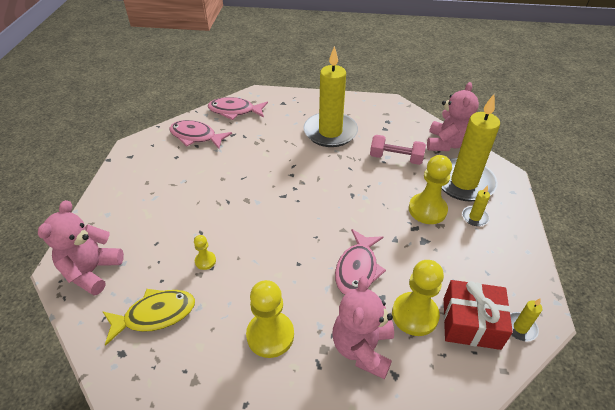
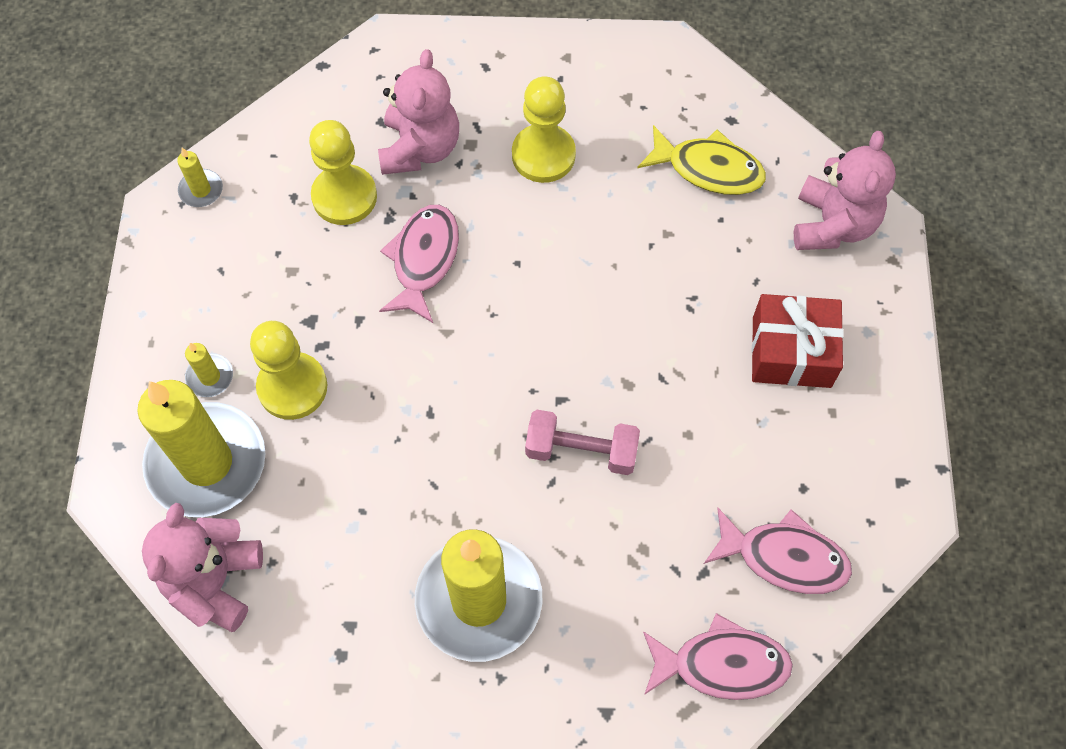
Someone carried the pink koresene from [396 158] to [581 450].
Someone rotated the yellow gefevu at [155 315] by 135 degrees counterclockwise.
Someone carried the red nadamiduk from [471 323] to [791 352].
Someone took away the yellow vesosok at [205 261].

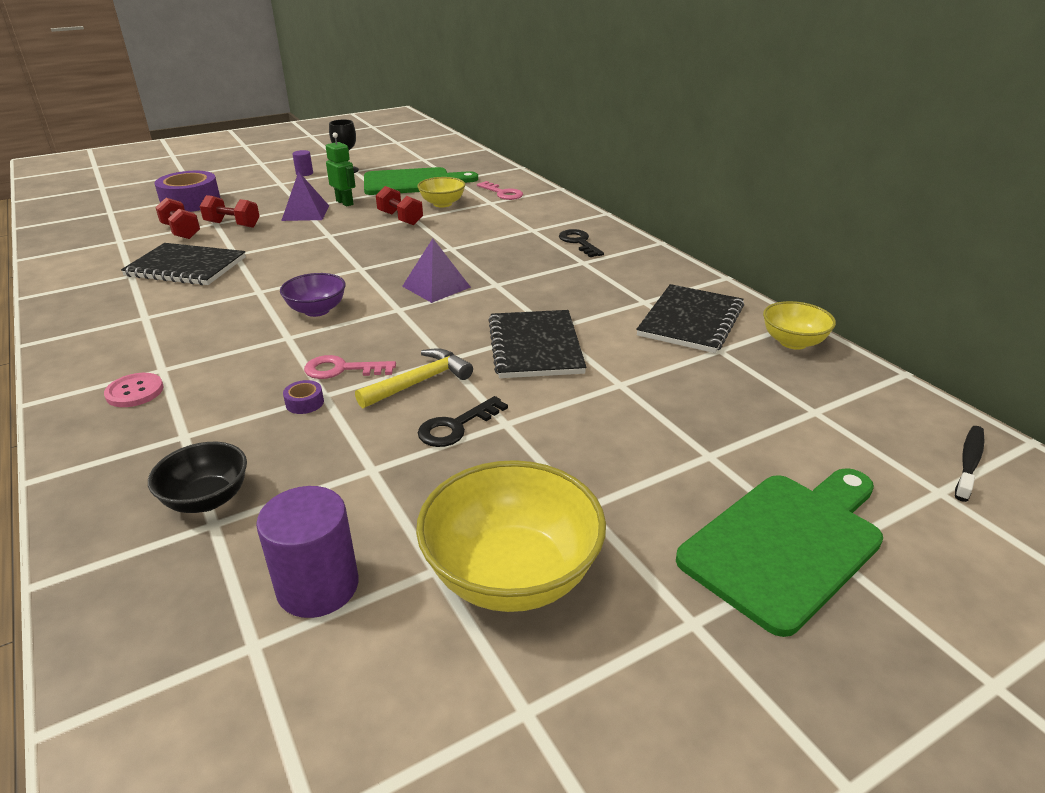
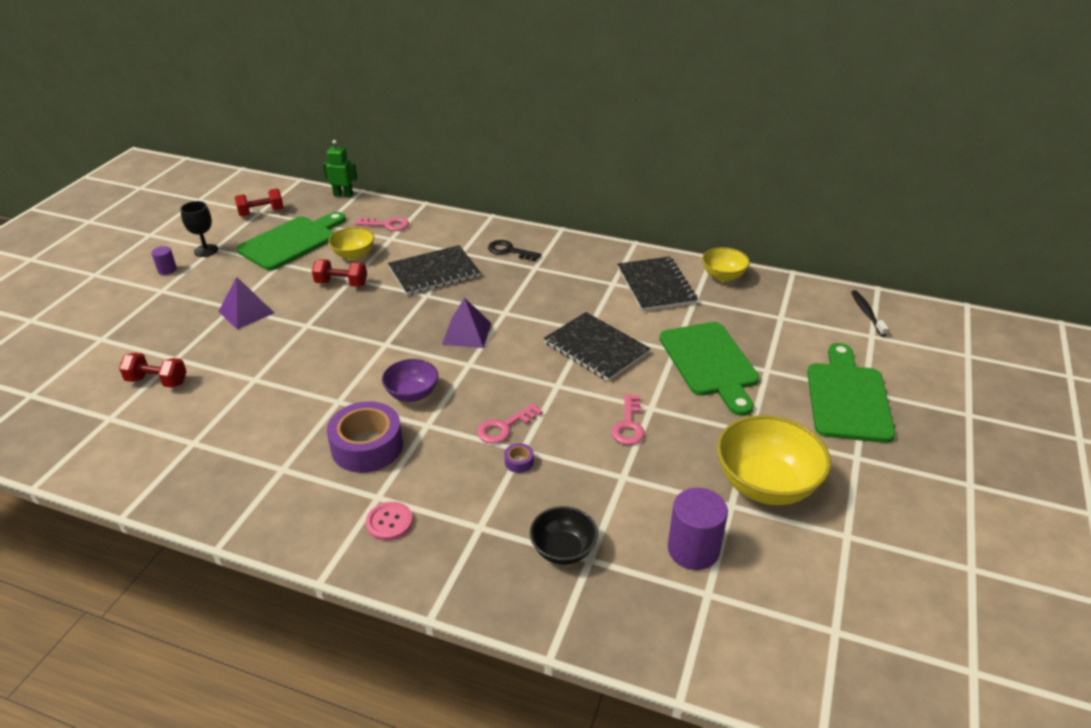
Someone carried the red koresene from [232 225] to [261 212].
Someone carried the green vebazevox from [345 203] to [343 195].
Someone carried the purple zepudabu from [191 202] to [367 446].
Someone carried the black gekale from [186 267] to [434 272].
Someone repainted the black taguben at [456 426], which became the pink taguben at [628 425].
Someone put down the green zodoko at [710 363].
Someone took away the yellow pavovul at [420 382].

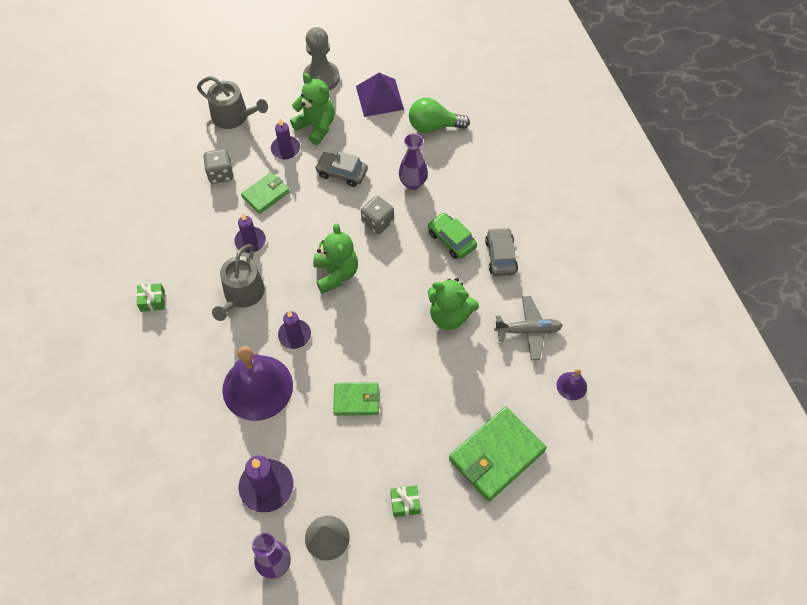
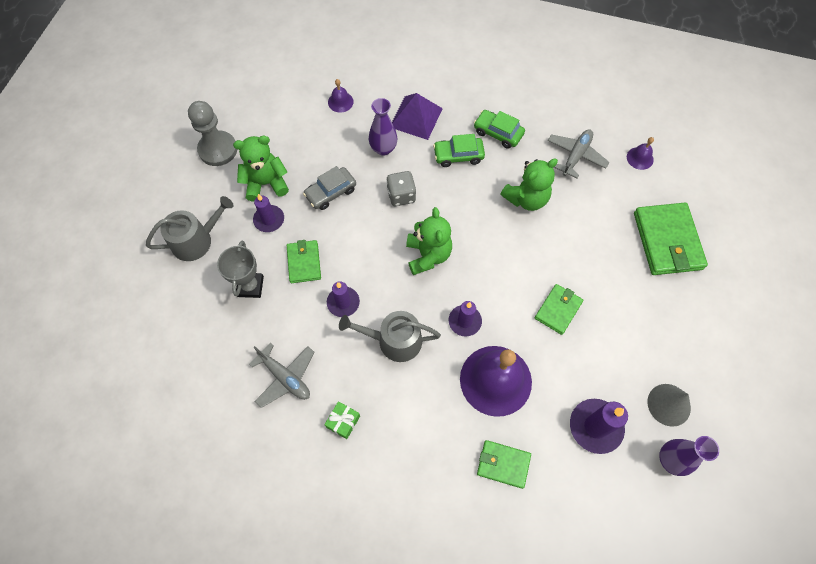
Someone swapped the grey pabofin at [220 173] for the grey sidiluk at [250 286].
Someone put down the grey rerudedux at [285 377].
Someone swapped the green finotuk at [434 126] for the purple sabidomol at [340 102].
Someone rotated the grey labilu at [242 295] by 135 degrees clockwise.
Someone carried the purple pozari from [379 97] to [416 117].
Someone rotated the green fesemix at [336 274] by 60 degrees clockwise.
Someone repainted the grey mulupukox at [500 256], which became the green mulupukox at [498 133].
Someone put down the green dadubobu at [503 464].
Someone took away the green nadamiduk at [405 503].

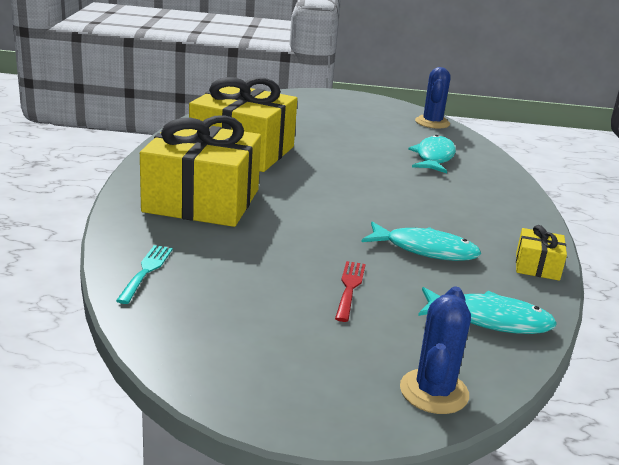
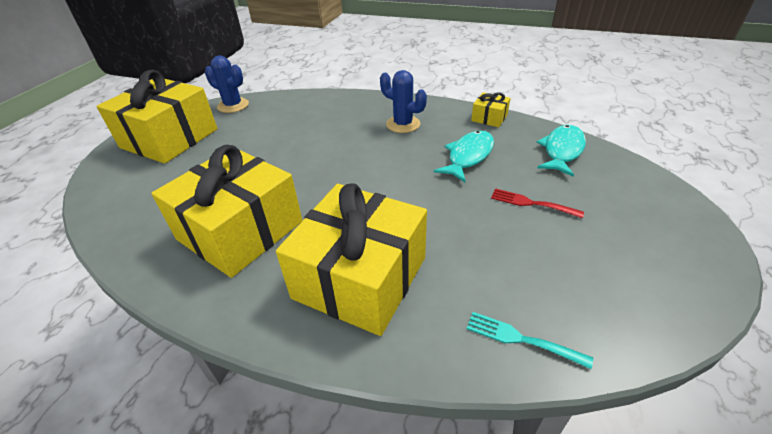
Someone put down the yellow nadamiduk at [169 138].
Someone carried the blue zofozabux from [434 391] to [403 124].
Someone took away the turquoise gefevu at [434 157].

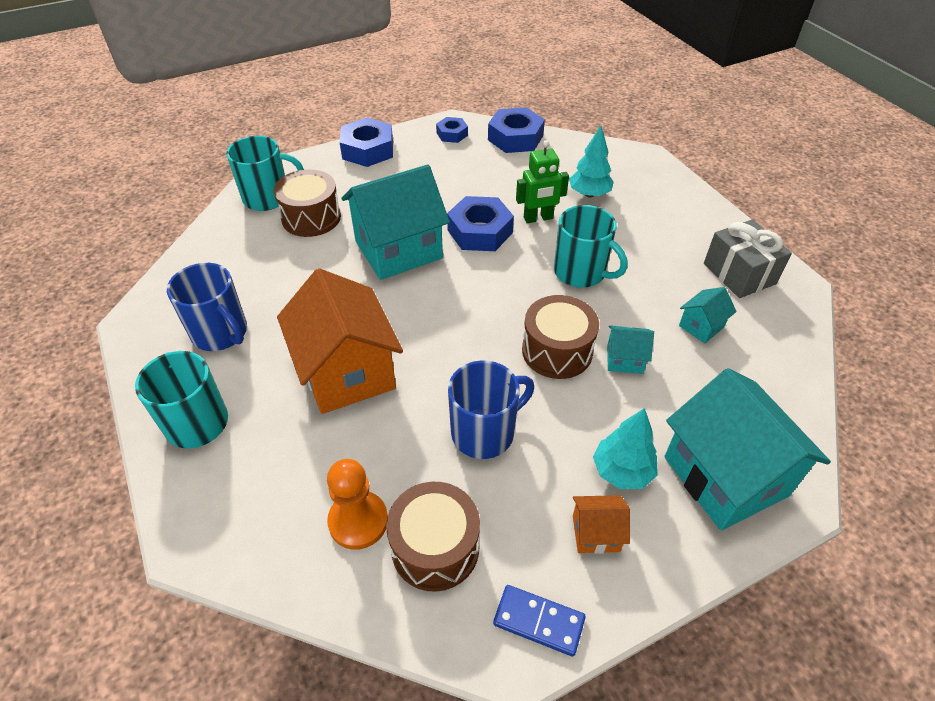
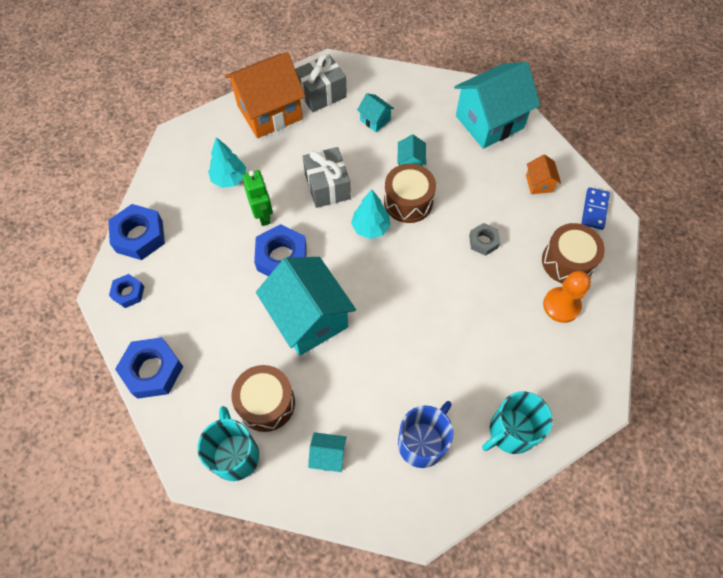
Someone carried the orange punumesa from [347 372] to [269 112].
Someone swapped the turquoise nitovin at [580 272] for the grey nadamiduk at [327 186].
Someone put down the turquoise punumesa at [328 456].
Someone carried the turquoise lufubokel from [622 471] to [370 227].
Someone swapped the blue nitovin at [484 432] for the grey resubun at [483 241].

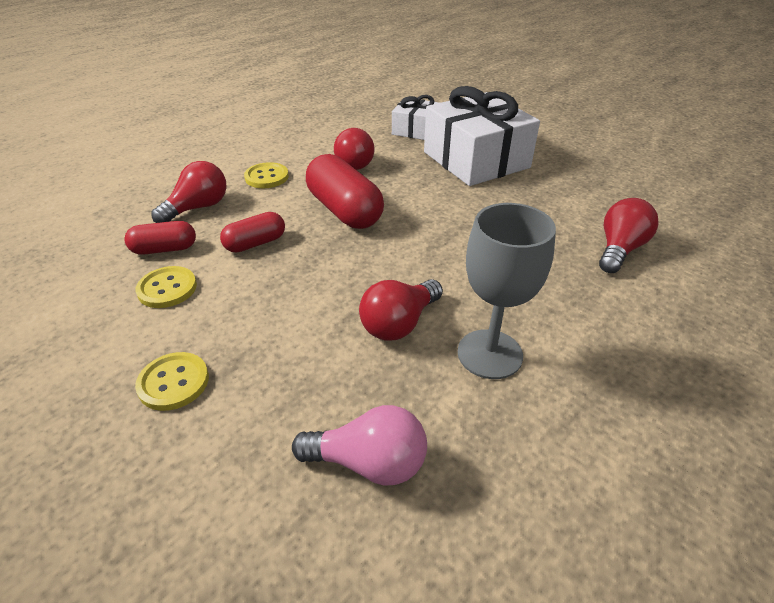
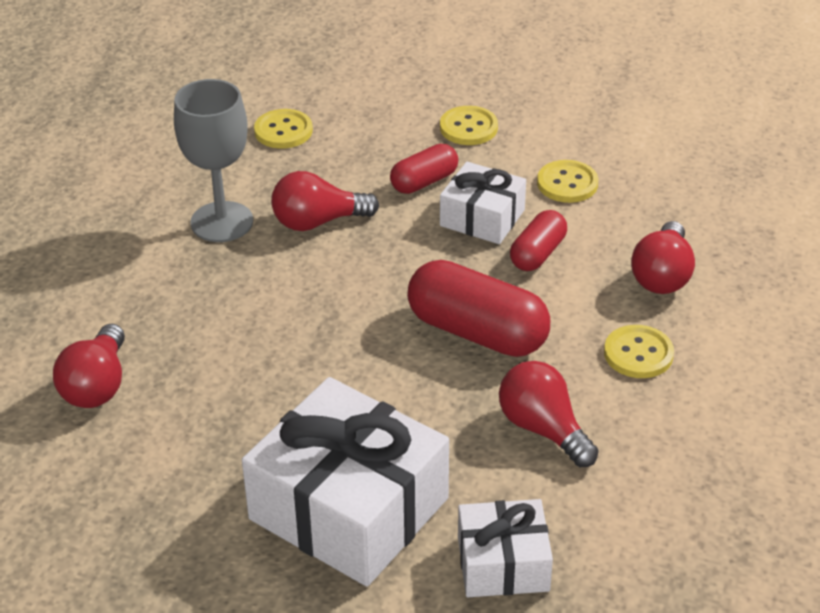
Someone swapped the pink finotuk at [369 463] for the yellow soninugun at [283 131].
Someone rotated the red finotuk at [399 323] by 120 degrees counterclockwise.
Someone carried the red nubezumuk from [164 249] to [424 182].
Someone put down the white nadamiduk at [482 218].

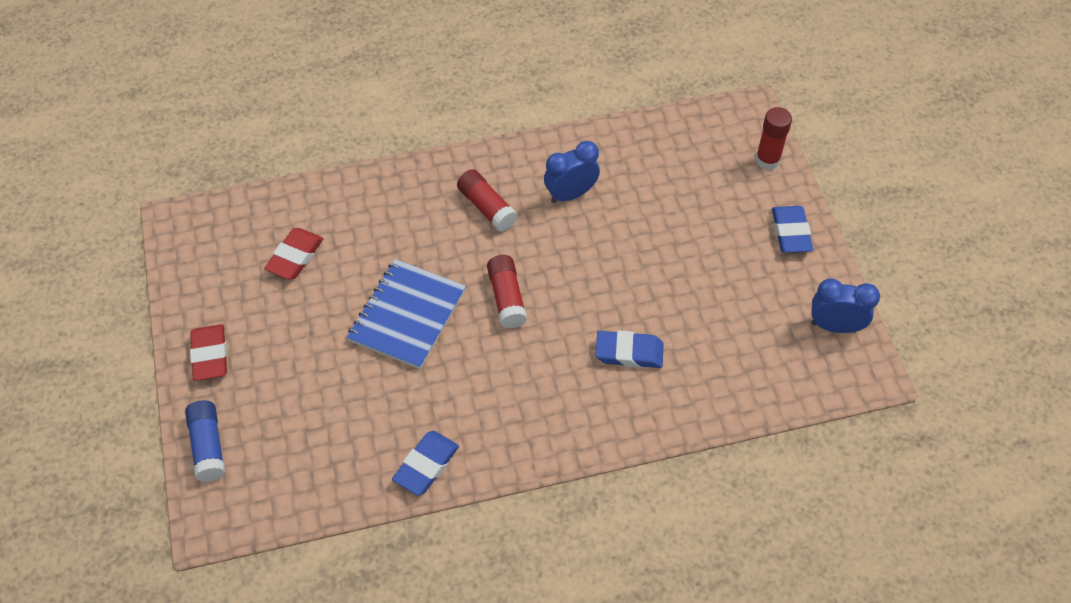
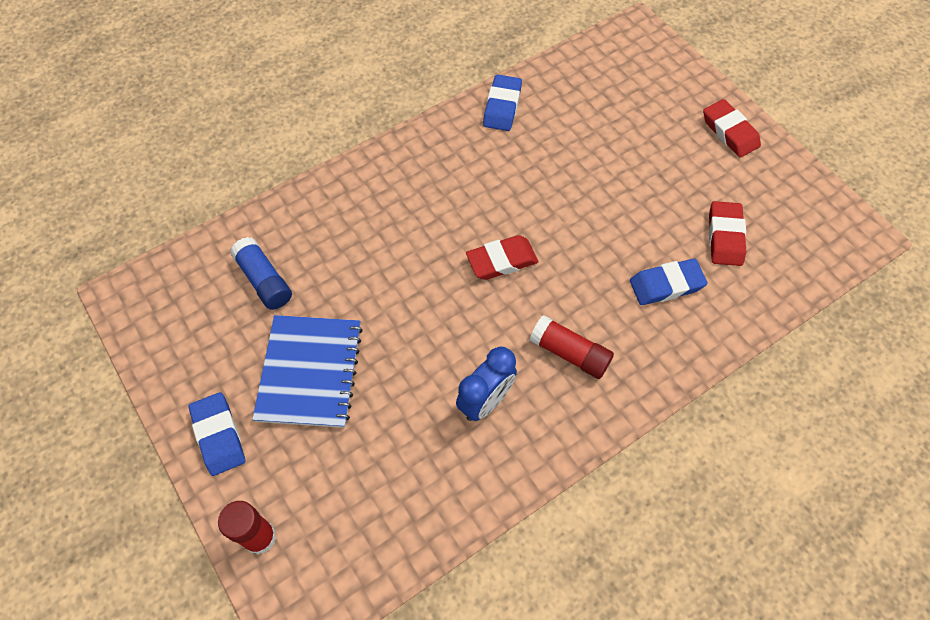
Someone carried the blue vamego from [208 446] to [264 280].
Someone carried the blue gekale from [407 315] to [310 372].
Someone swapped the red vamego at [507 298] for the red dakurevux at [502 260].
Someone carried the blue dakurevux from [629 352] to [666 285].
Someone took away the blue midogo at [835 326].

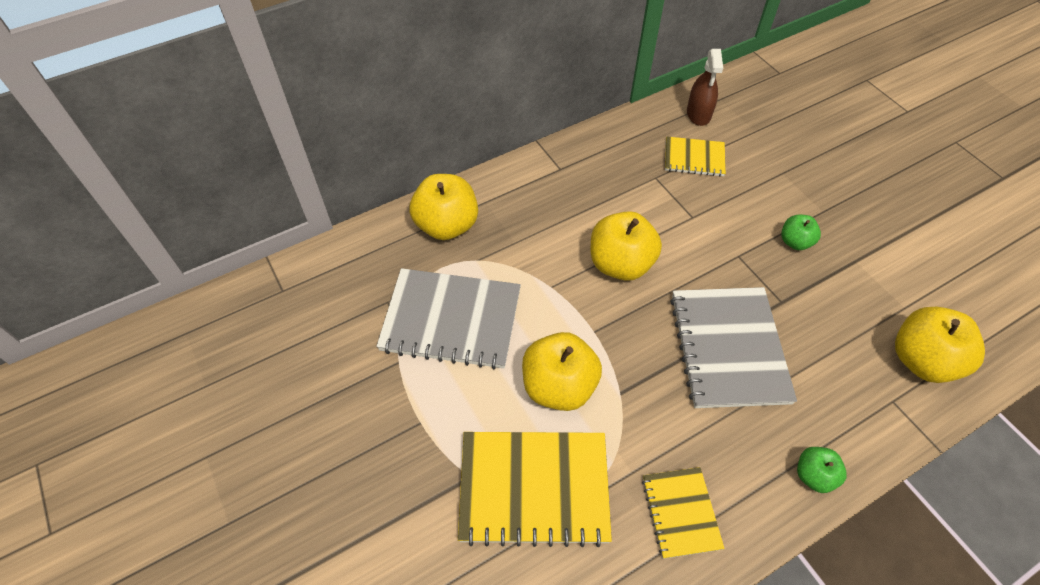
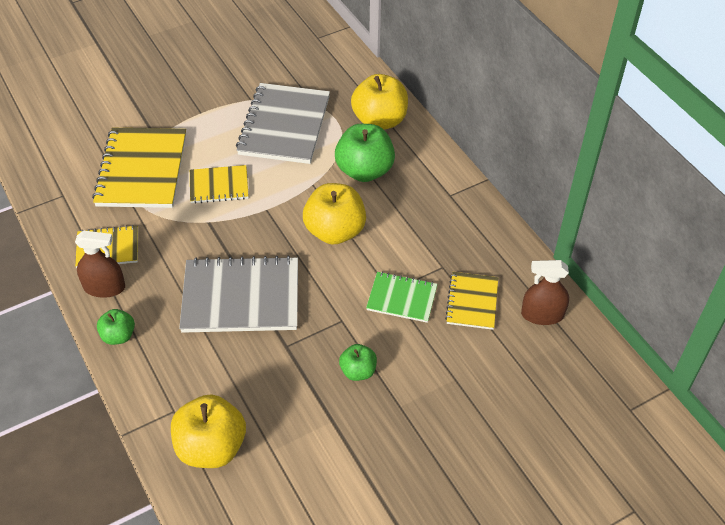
Someone put down the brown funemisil at [104 287].
Someone swapped the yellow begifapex at [559 386] for the yellow gekale at [219 186].
Someone put down the green begifapex at [364 170].
Someone put down the green gekale at [402 298].

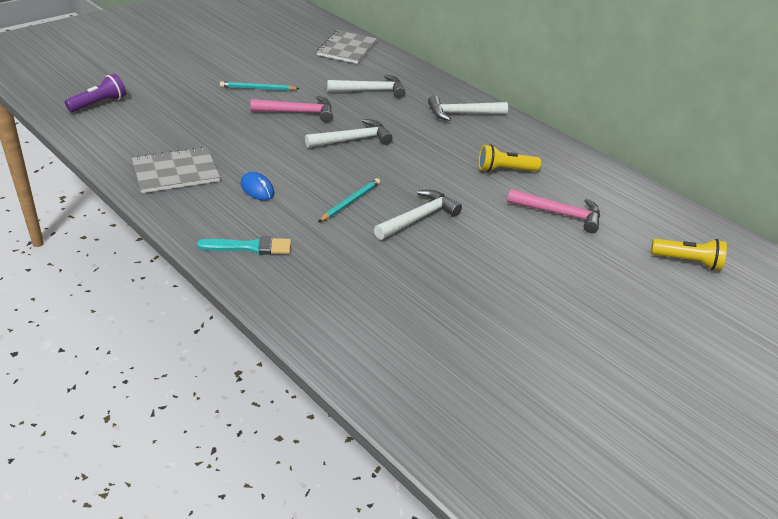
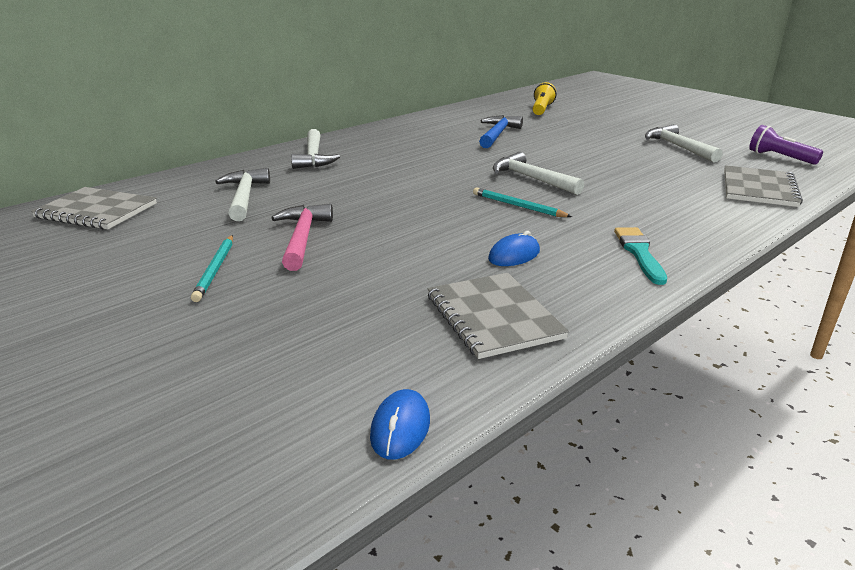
Someone put down the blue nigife at [400 428].
Someone repainted the pink pavovul at [559 214], which became the blue pavovul at [497 134].
Someone carried the white pavovul from [352 140] to [678 147].
Someone put down the grey gekale at [758 188].
Someone carried the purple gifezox from [99 104] to [779 157].
Someone took away the yellow gifezox at [504 170].

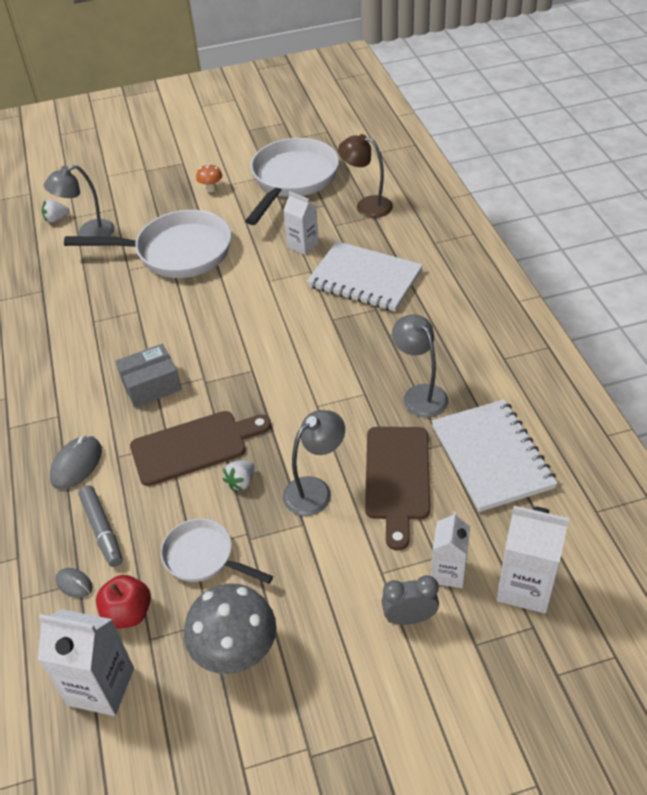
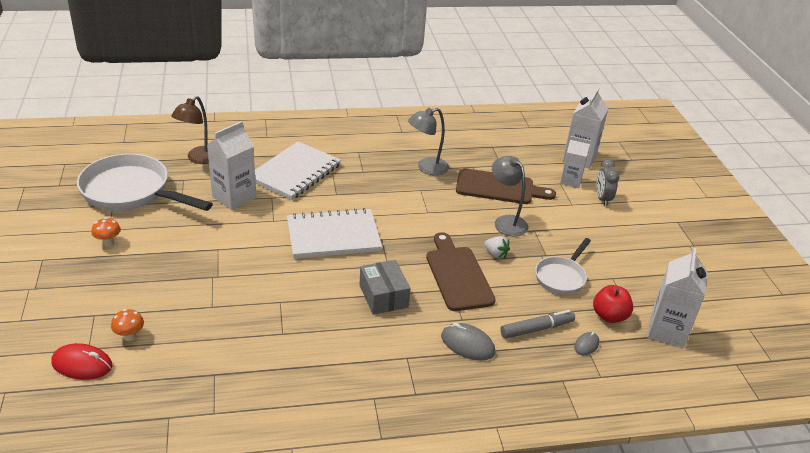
Someone swapped the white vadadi at [56 219] for the red nigife at [82 364].
Someone swapped the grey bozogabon at [88 233] for the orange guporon at [130 336].
Someone scaled the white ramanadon at [303 245] by 1.51.
Someone carried the white gekale from [492 457] to [333 236].
Someone took away the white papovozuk at [176 252].
Someone took away the grey guporon at [236 653].

